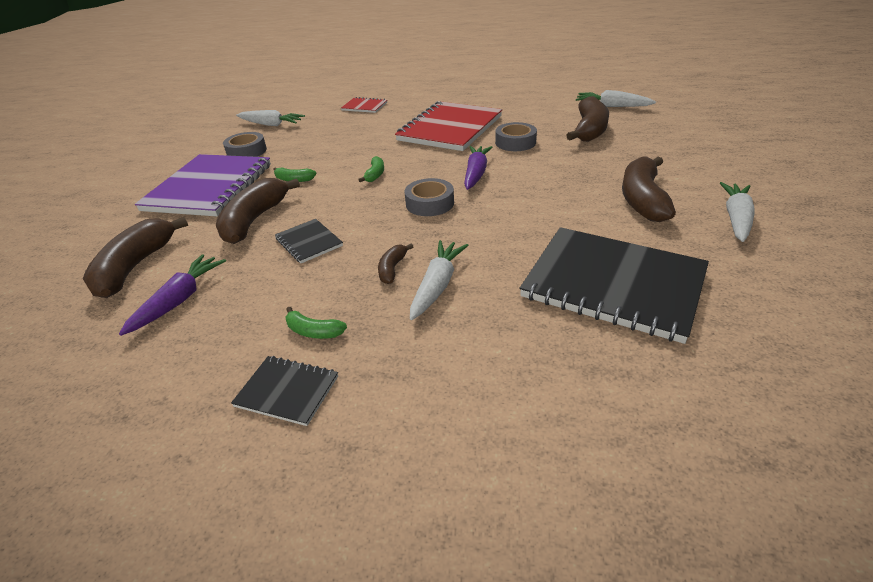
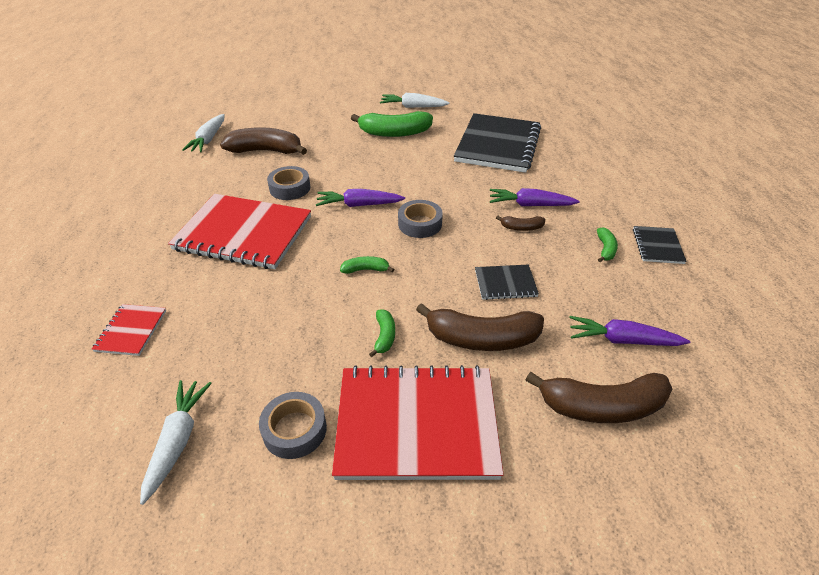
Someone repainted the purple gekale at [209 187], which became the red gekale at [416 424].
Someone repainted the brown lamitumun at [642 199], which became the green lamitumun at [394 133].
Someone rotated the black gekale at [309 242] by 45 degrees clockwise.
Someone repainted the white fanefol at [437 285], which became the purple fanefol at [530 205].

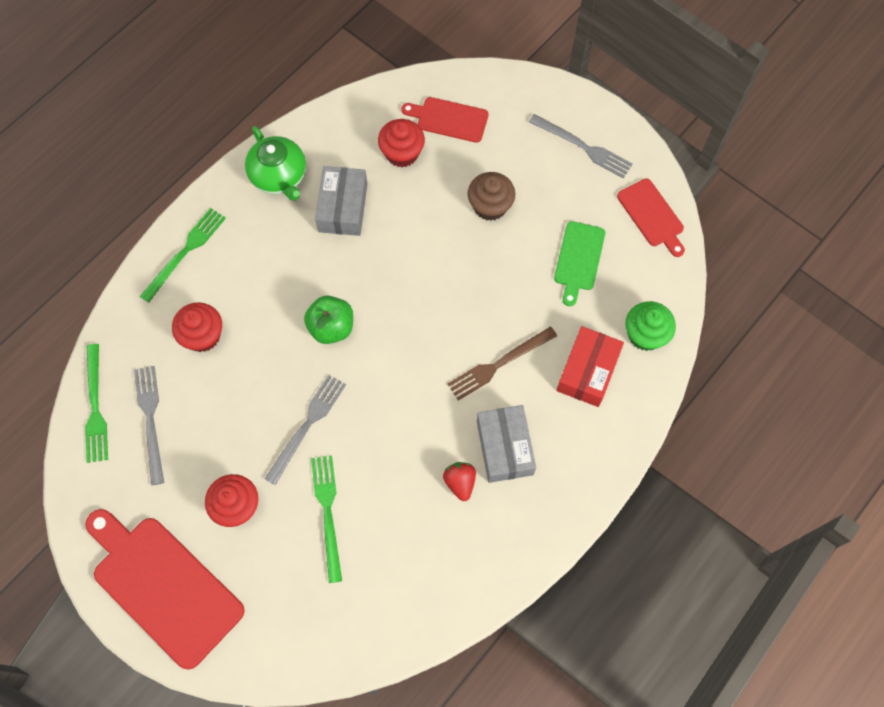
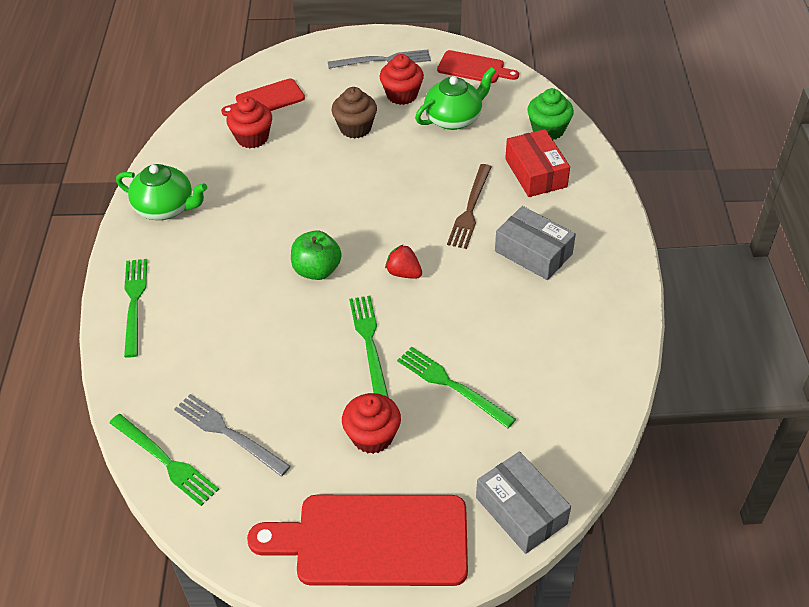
Someone repainted the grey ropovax at [307 425], which became the green ropovax at [369 343].
Someone carried the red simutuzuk from [203 336] to [402 95].
Someone carried the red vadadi from [460 482] to [404 273].
Someone swapped the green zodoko at [579 259] for the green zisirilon at [454 118].
Someone carried the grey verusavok from [343 207] to [521 510].

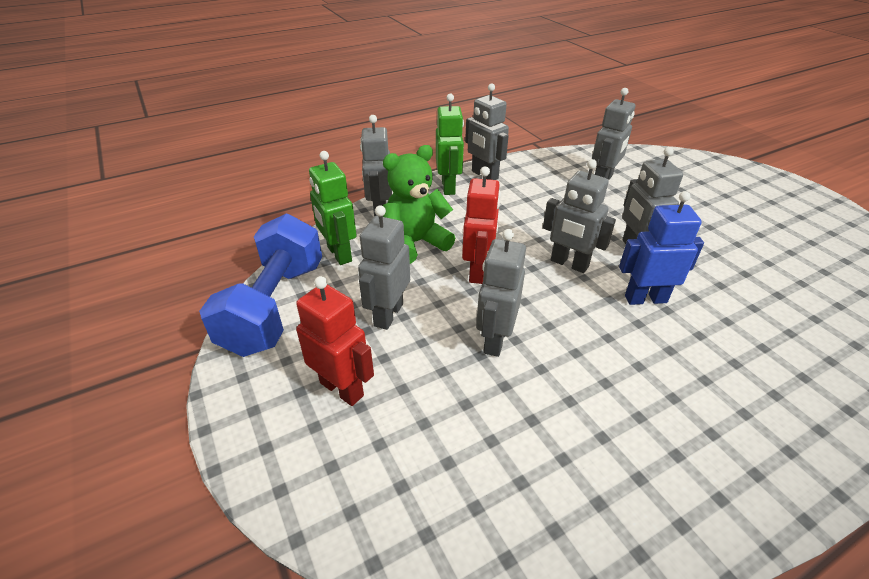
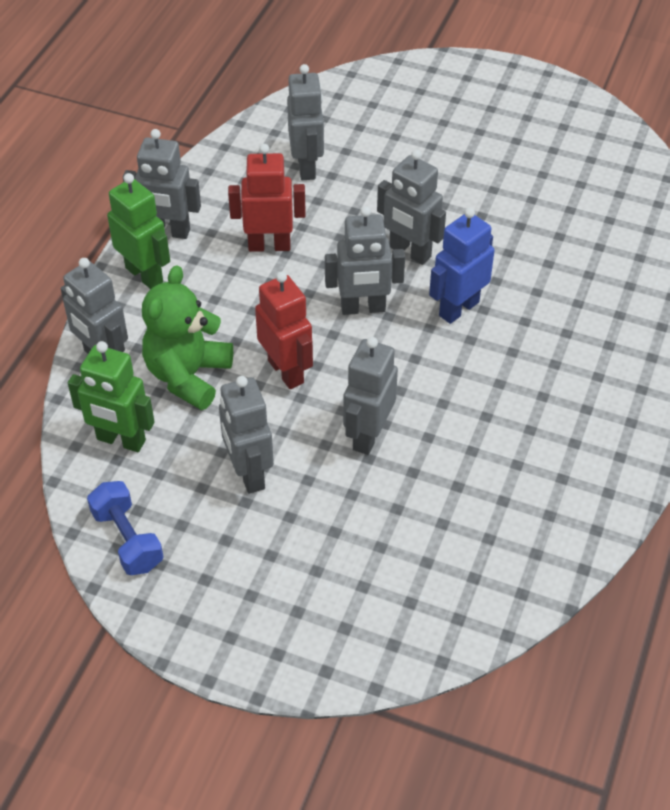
Someone scaled the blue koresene at [275 307] by 0.53.
Someone carried the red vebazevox from [342 389] to [269 245].
Someone rotated the grey vebazevox at [494 340] by 45 degrees clockwise.

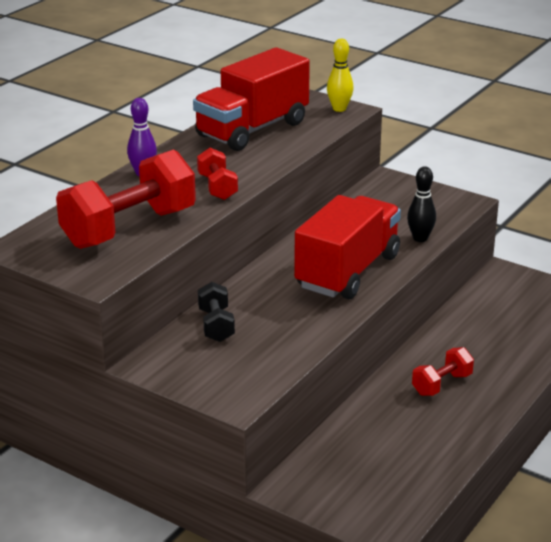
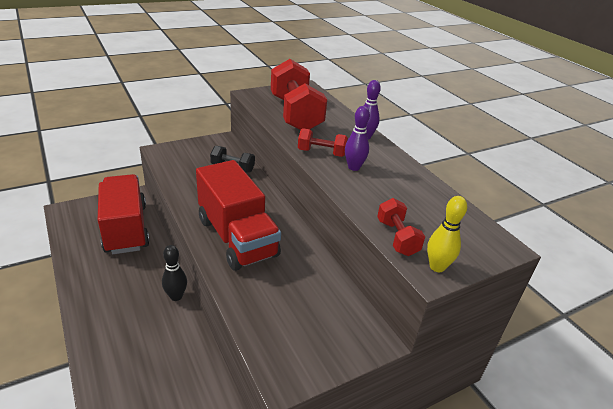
Someone carried the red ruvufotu from [252 129] to [126 228].
Someone carried the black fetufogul from [420 238] to [176 296].
Someone put down the purple fetufogul at [354 167].
Someone carried the red koresene from [442 384] to [397 238].

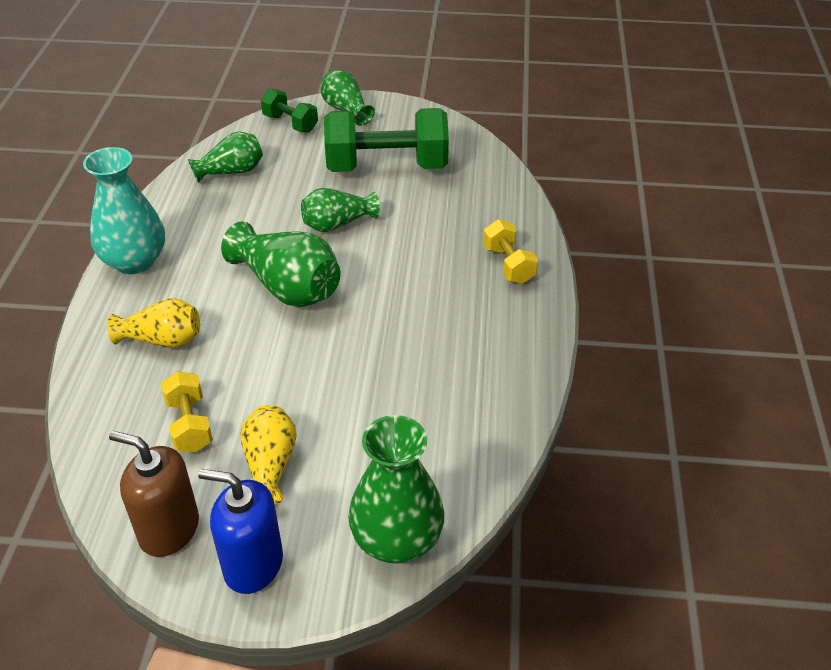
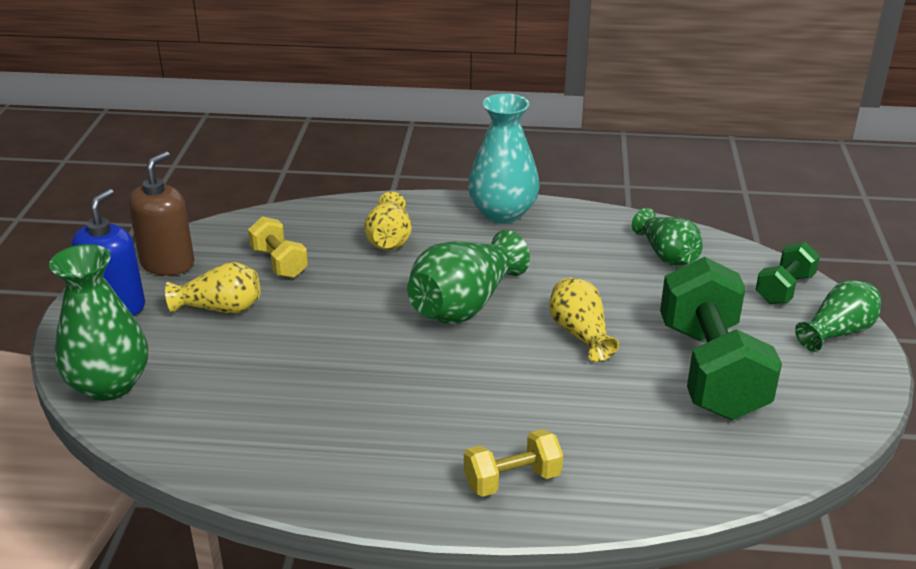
Someone rotated the yellow koresene at [190 425] by 75 degrees clockwise.
Someone repainted the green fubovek at [337 224], which became the yellow fubovek at [580 333].

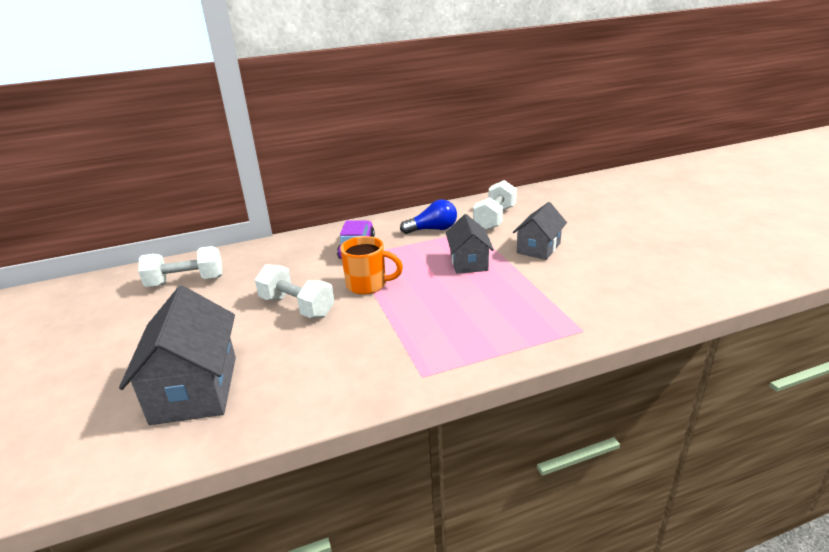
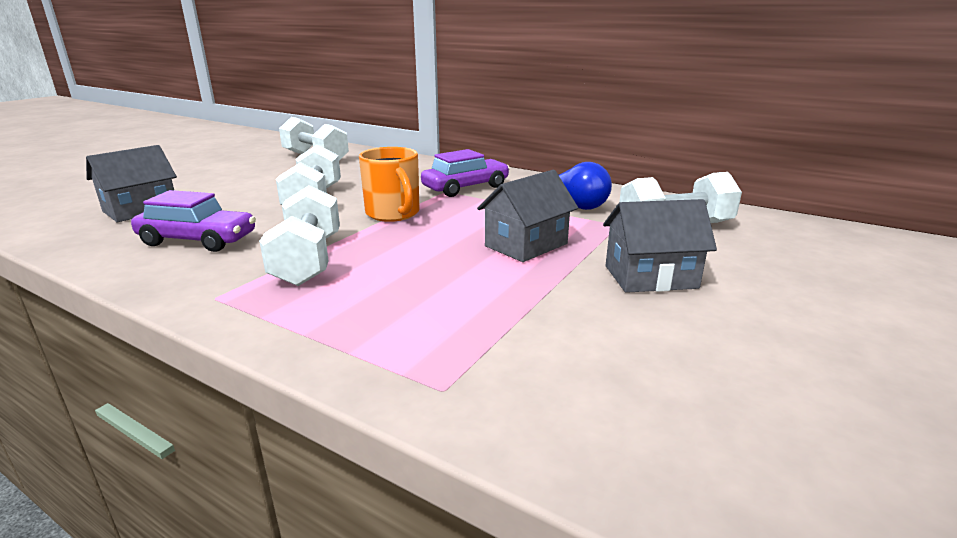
Someone scaled the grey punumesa at [195 389] by 0.62.
Someone put down the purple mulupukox at [198 240].
Someone put down the white koresene at [308 260].

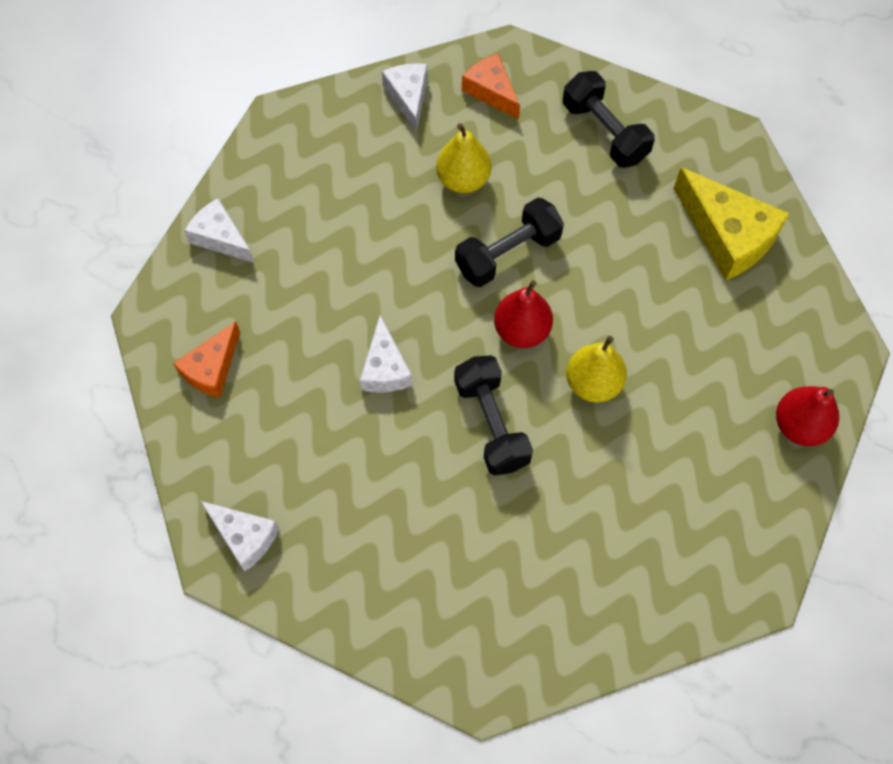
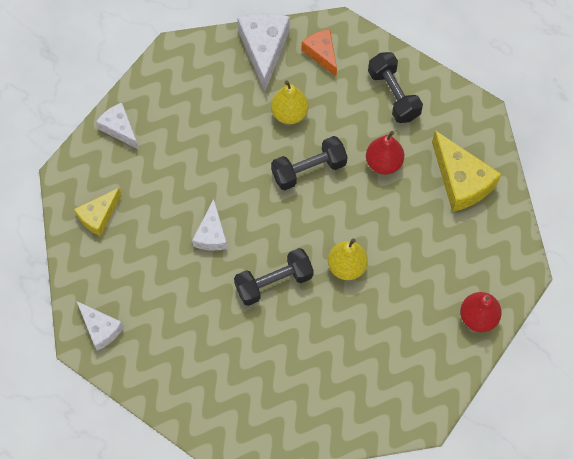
Someone repainted the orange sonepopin at [212 368], which became the yellow sonepopin at [98 216].
Someone rotated the black koresene at [491 424] by 75 degrees clockwise.
Someone scaled the white sonepopin at [408 97] by 1.63.
Someone carried the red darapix from [522 330] to [383 163].

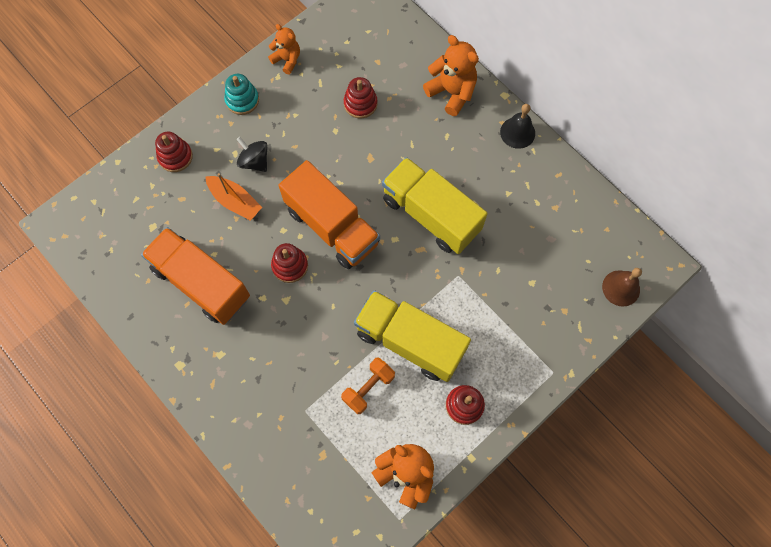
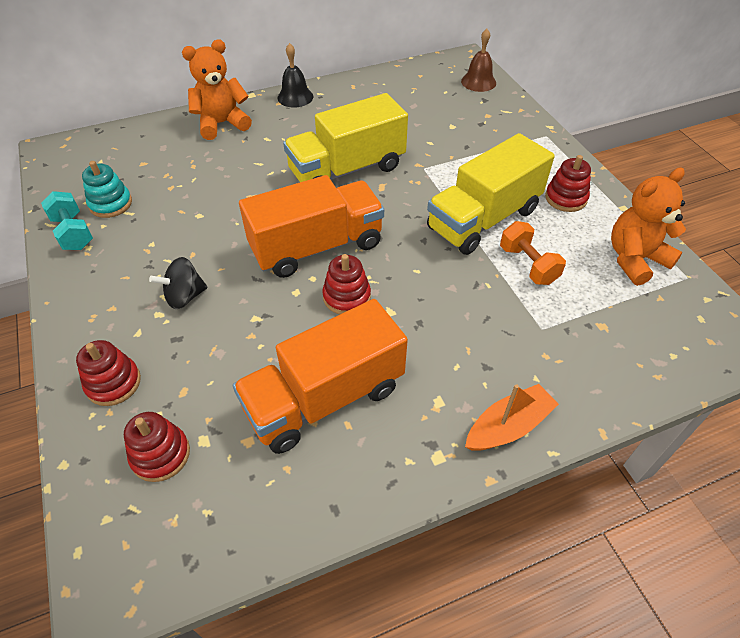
Someone swapped the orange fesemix at [287 60] for the turquoise koresene at [73 233].
Someone carried the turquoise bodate from [242 100] to [111 204].
Someone carried the red bodate from [360 104] to [160 455].
Someone carried the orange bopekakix from [235 201] to [508 426].

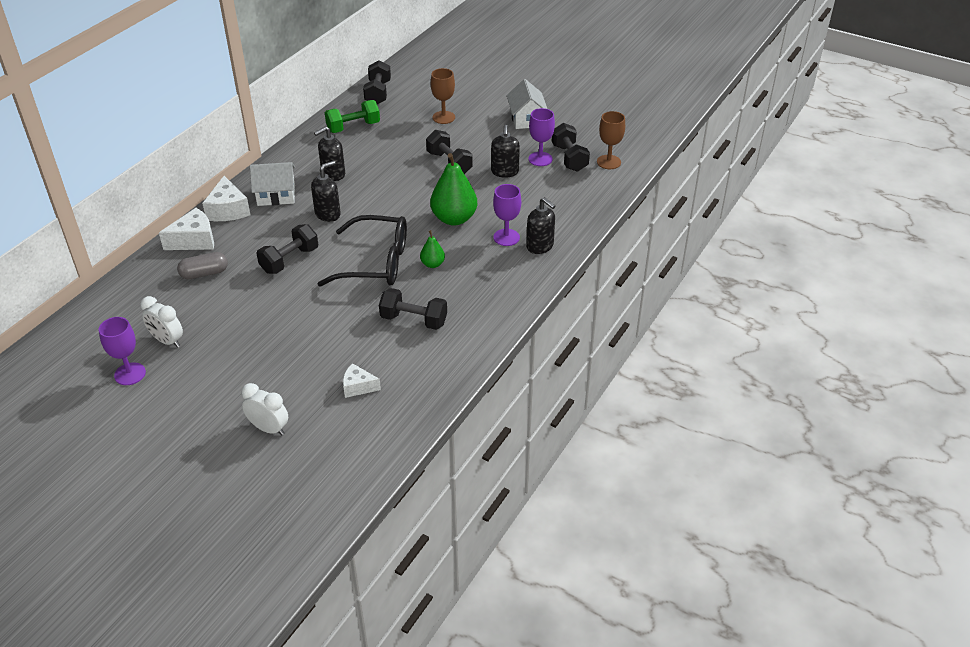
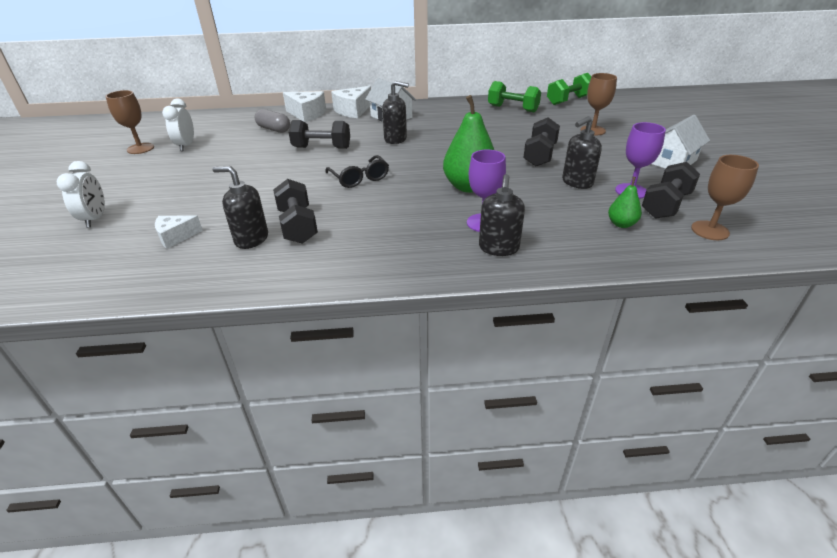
Someone repainted the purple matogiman at [130 374], which became the brown matogiman at [140 148].
Someone rotated the white sonepopin at [358 387] by 90 degrees counterclockwise.
Someone carried the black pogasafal from [333 174] to [251 239].
Someone scaled the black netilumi at [375 262] by 0.57.
Someone repainted the black koresene at [378 93], which became the green koresene at [568 100].
Someone carried the green darapix from [432 264] to [621 224].

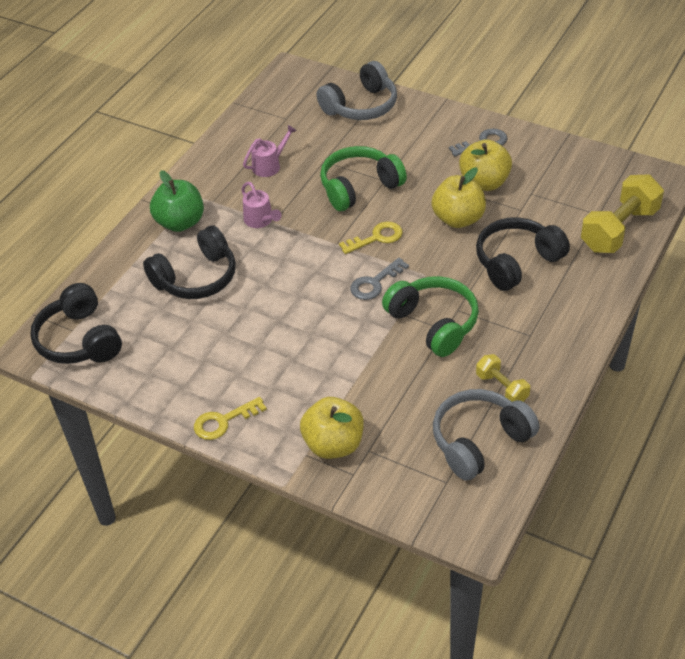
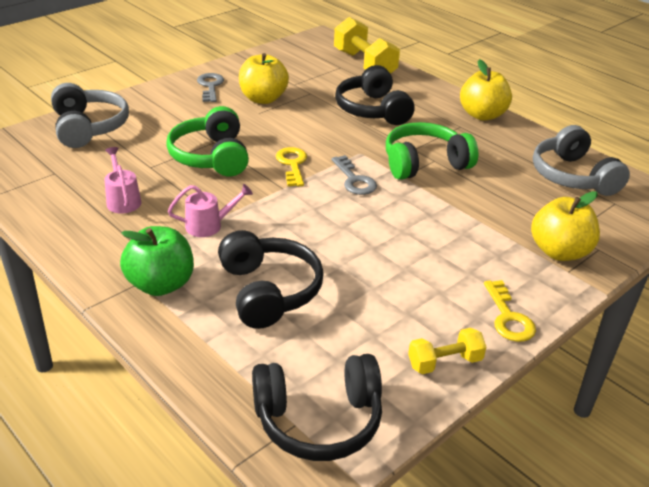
Someone carried the yellow koresene from [502 388] to [444 362].
Someone carried the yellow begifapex from [458 219] to [482 115].

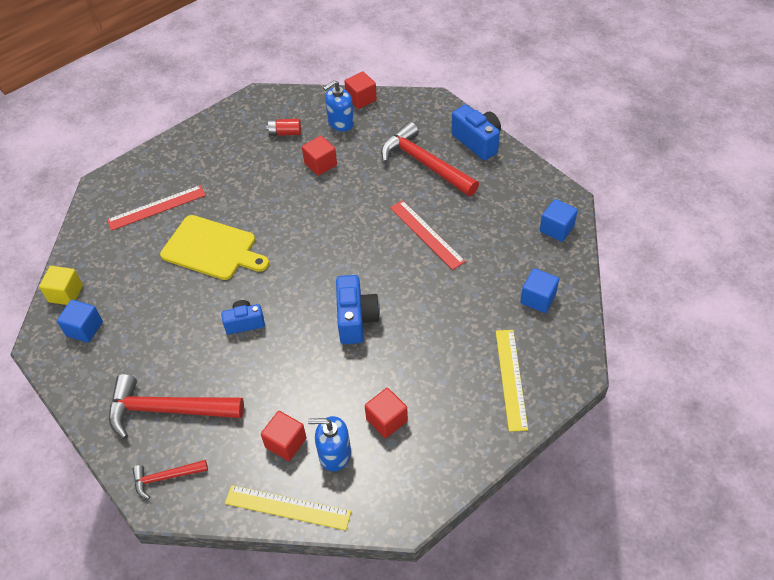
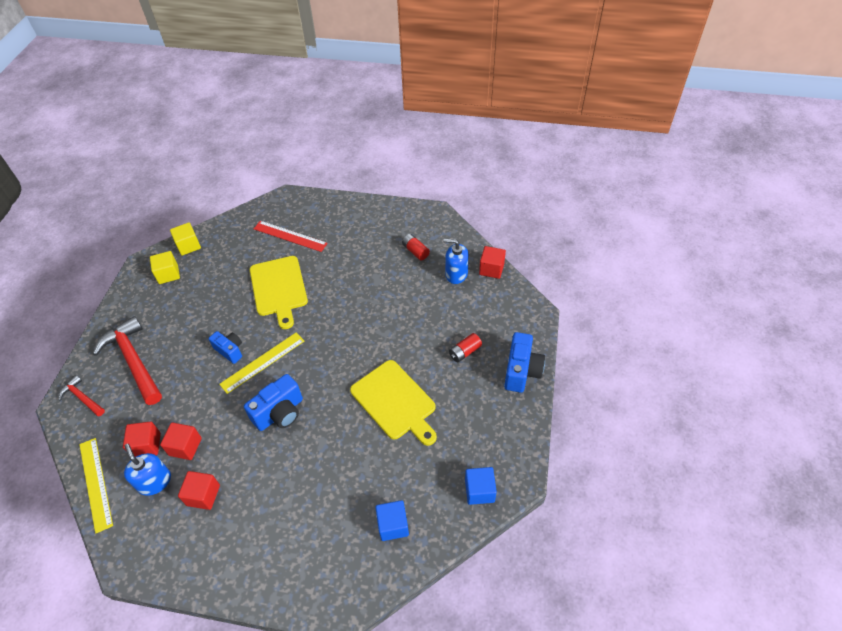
Someone repainted the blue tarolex at [84 329], which became the yellow tarolex at [168 274].
Someone carried the red tarolex from [320 164] to [185 447].
Someone carried the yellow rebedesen from [511 379] to [262 362].
Someone swapped the red rebedesen at [426 234] for the yellow zodoko at [395 402].
Someone swapped the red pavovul at [424 163] for the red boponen at [465 352].

